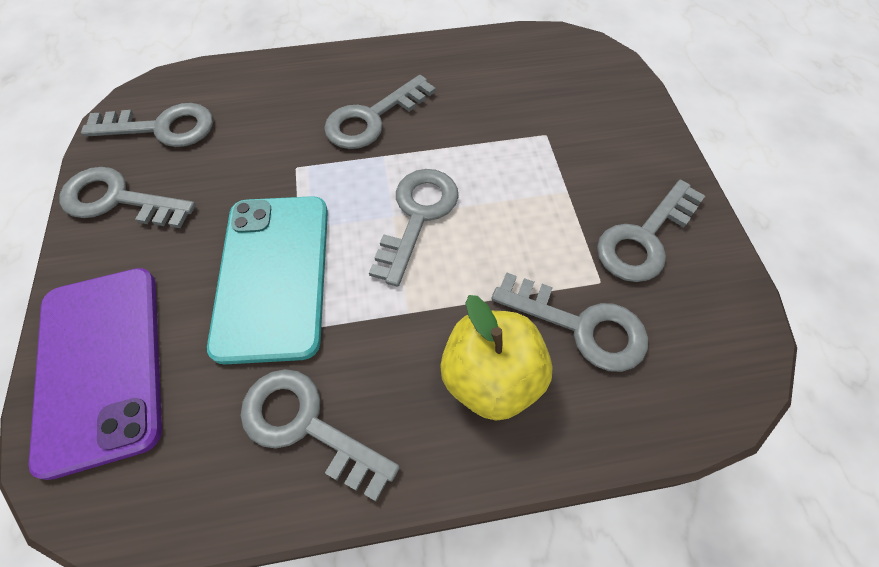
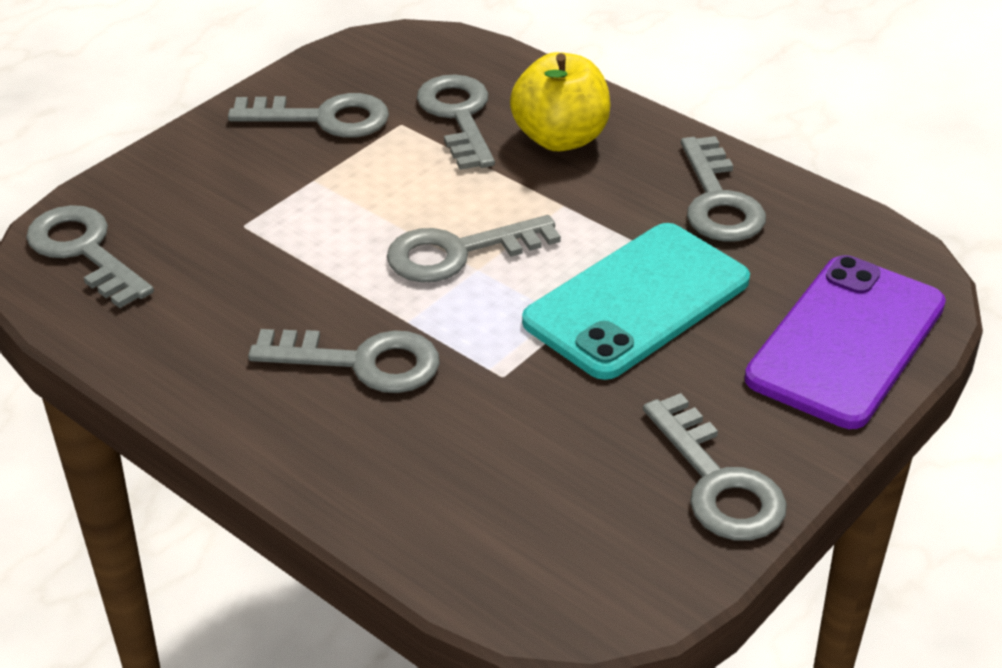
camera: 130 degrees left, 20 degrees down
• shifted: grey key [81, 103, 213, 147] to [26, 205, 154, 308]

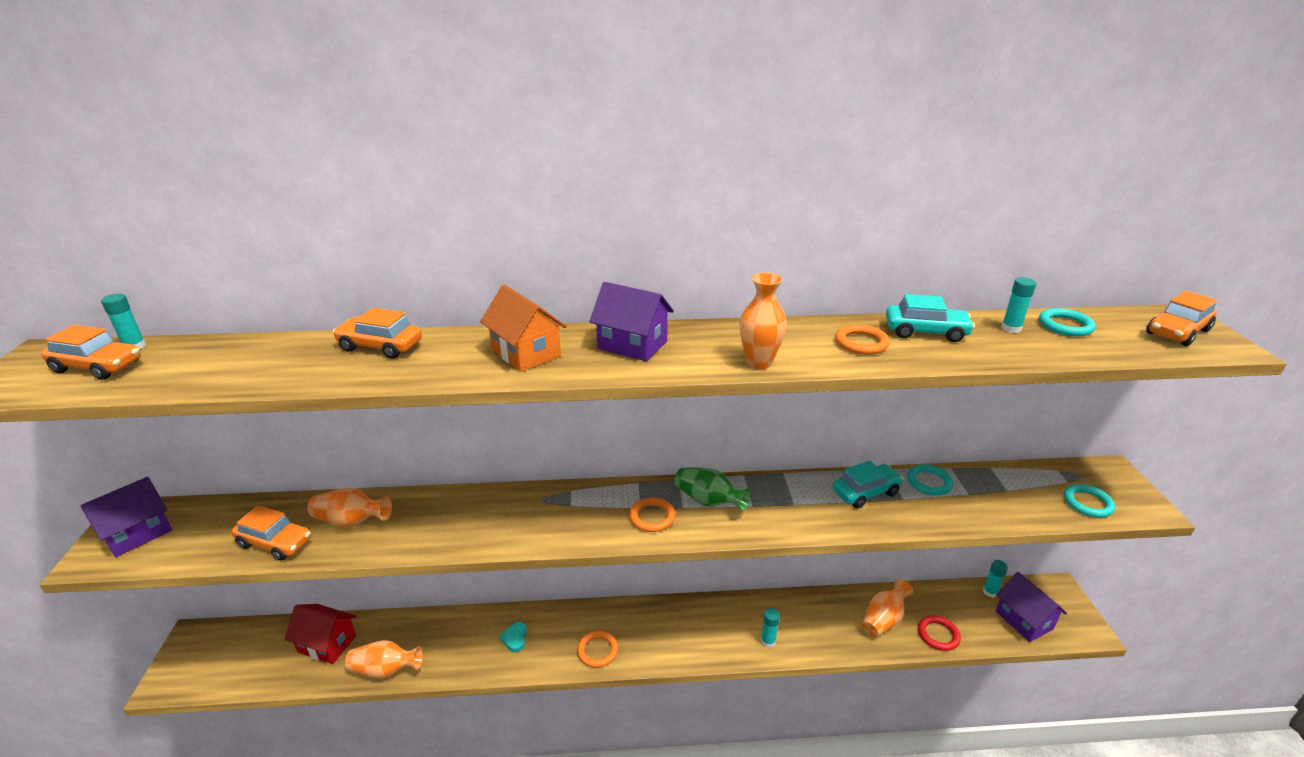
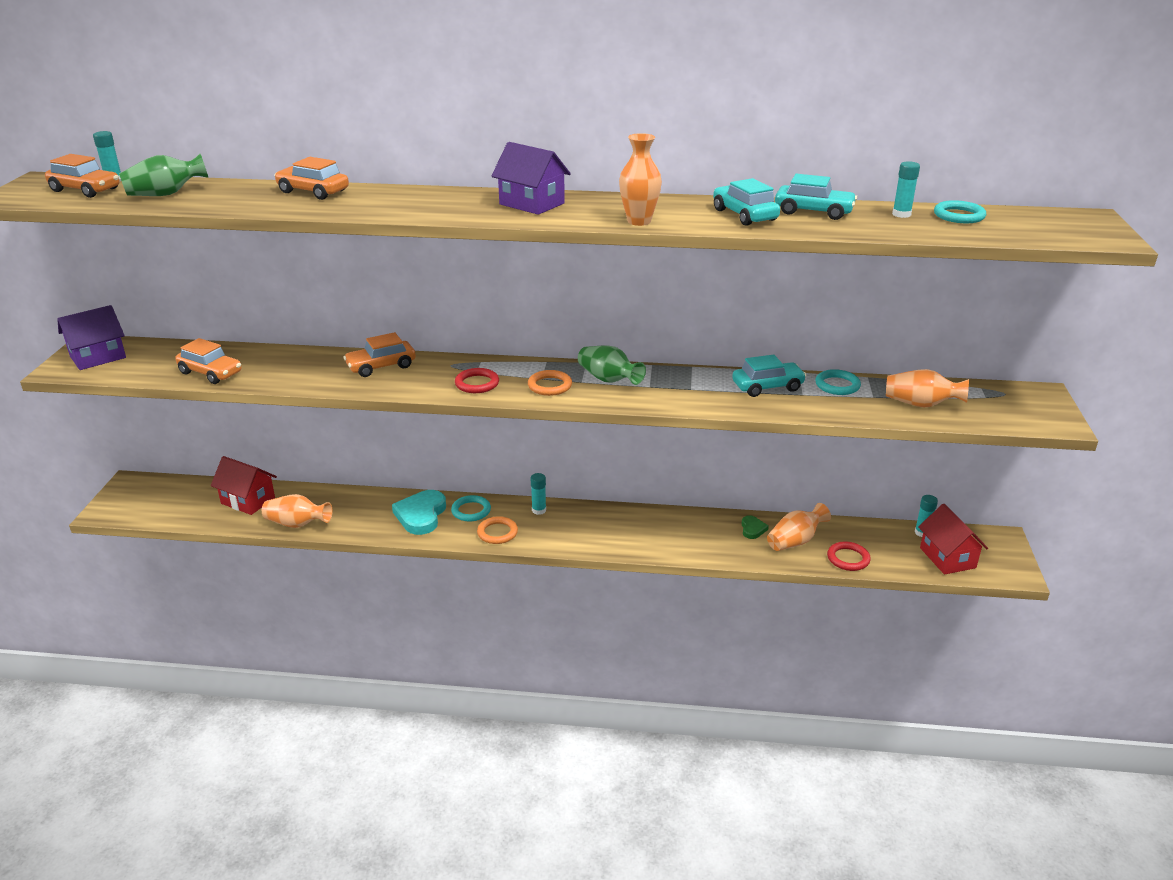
camera: 10 degrees right, 0 degrees up
• new: green vase [119, 154, 208, 196]
• shifted: orange car [1146, 291, 1217, 346] to [343, 332, 416, 377]
• scaled: turquoise heart [499, 622, 527, 652] = [392, 490, 446, 535] x1.98
• shifted: turquoise ring [1064, 484, 1115, 517] to [451, 495, 491, 521]
• new: red ring [455, 368, 499, 393]
• shifted: turquoise glue stick [761, 608, 780, 648] to [531, 473, 546, 515]
• swapped: orange ring [835, 324, 890, 355] to turquoise car [713, 178, 780, 226]
• new: green heart [741, 515, 769, 539]
• shifted: orange vase [308, 488, 392, 527] to [886, 369, 969, 407]
• repainted: purple house [996, 572, 1067, 642] to red house [918, 504, 988, 575]
• gone: orange house [480, 285, 567, 372]

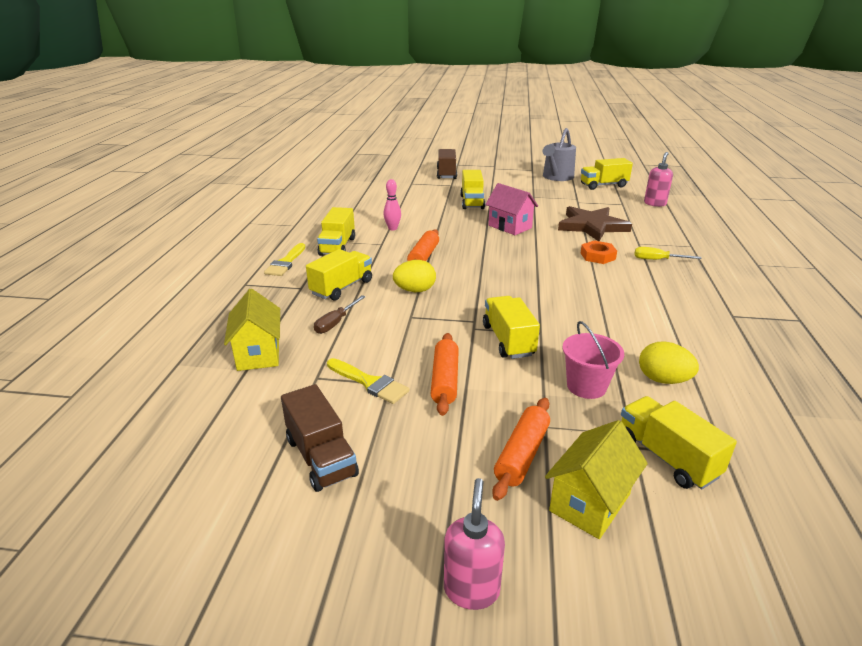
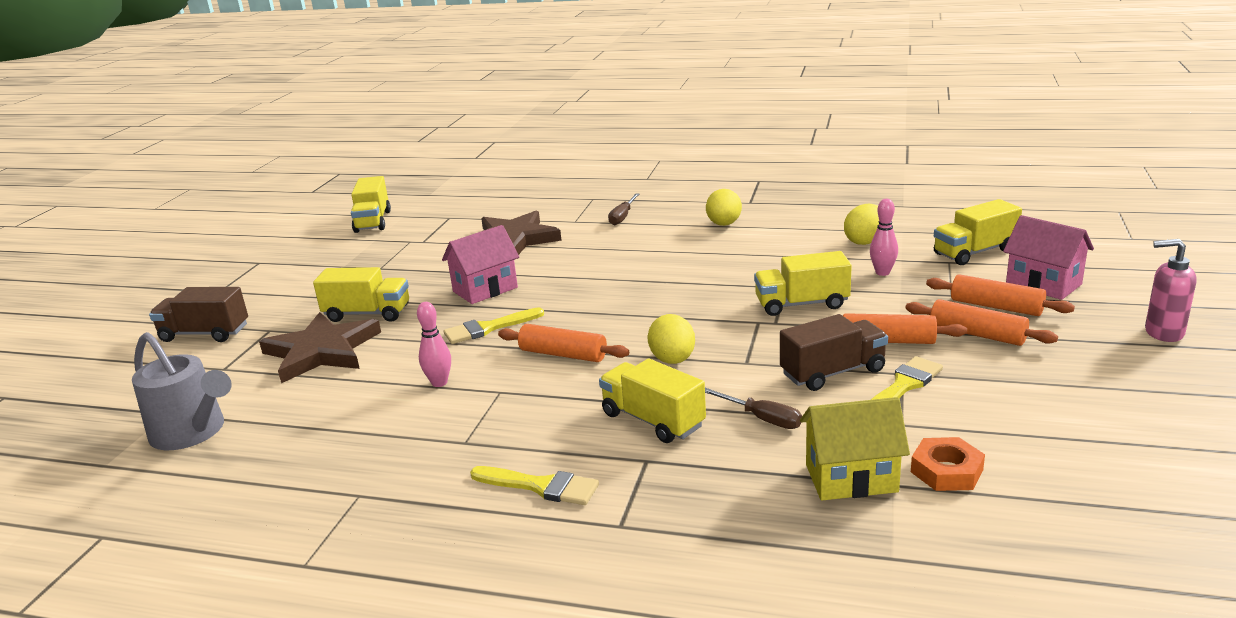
camera: 80 degrees left, 5 degrees down
• shifted: grey watering can [543, 128, 576, 181] to [132, 332, 232, 450]
• new: brown star [259, 312, 381, 383]
• new: yellow brush [444, 307, 544, 344]
• repainted: yellow screwdriver [634, 247, 702, 260] to brown screwdriver [608, 193, 639, 225]
• new: yellow egg [706, 189, 742, 226]
• shifted: brown truck [281, 384, 359, 492] to [780, 314, 888, 391]
• swapped: pink bucket [562, 321, 624, 399] to pink bowling pin [870, 199, 898, 276]
• new: orange rolling pin [905, 299, 1058, 346]
• shifted: orange nut [581, 240, 617, 264] to [911, 437, 985, 491]
• repainted: yellow house [545, 420, 648, 539] to pink house [1003, 215, 1094, 300]
• gone: yellow truck [317, 207, 355, 256]
• gone: pink soap dispenser [644, 152, 673, 207]

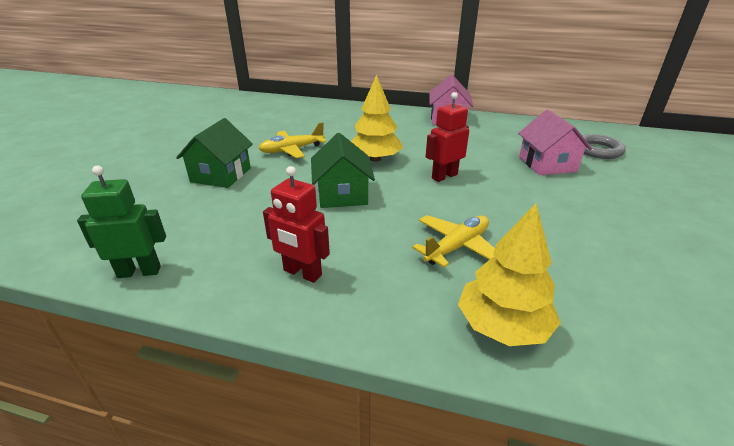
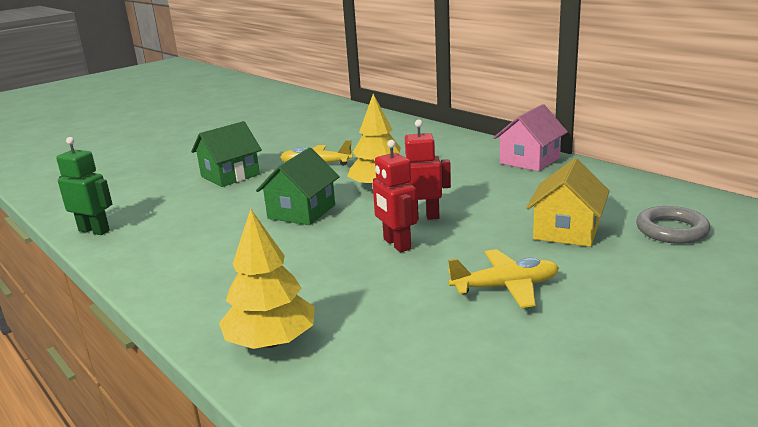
camera: 35 degrees right, 10 degrees down
• shifted: red robot [263, 166, 330, 283] to [373, 140, 417, 252]
• shifted: yellow plane [412, 215, 495, 268] to [448, 249, 559, 308]
• repainted: pink house [518, 110, 592, 175] to yellow house [526, 158, 610, 247]

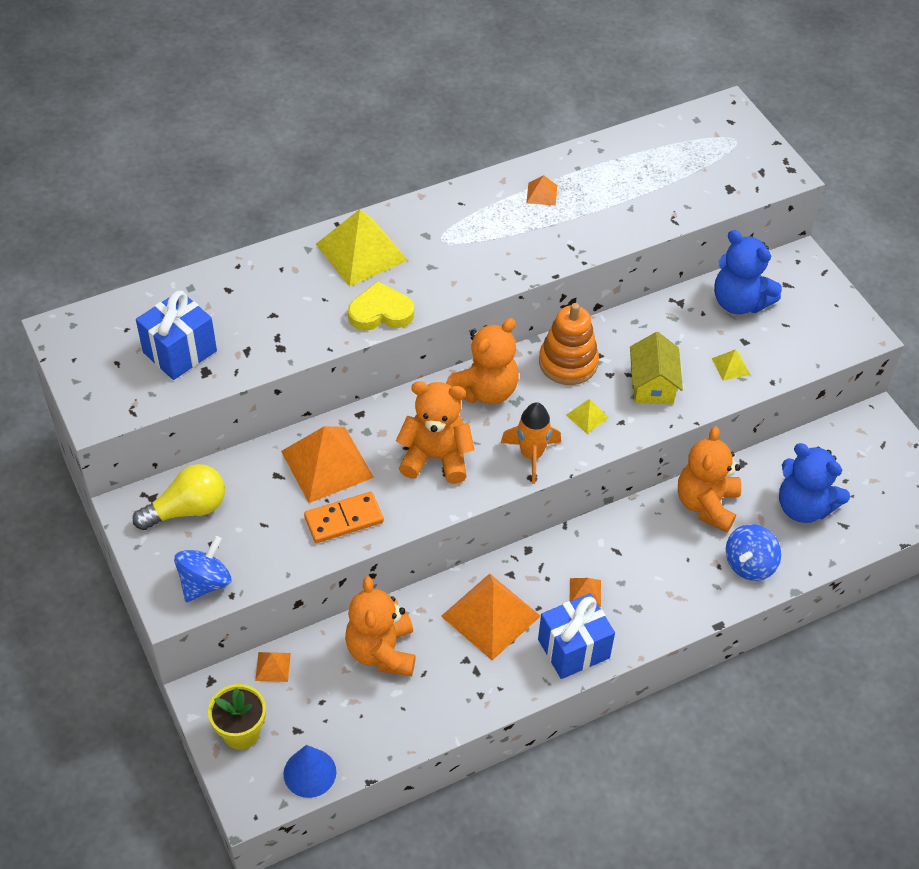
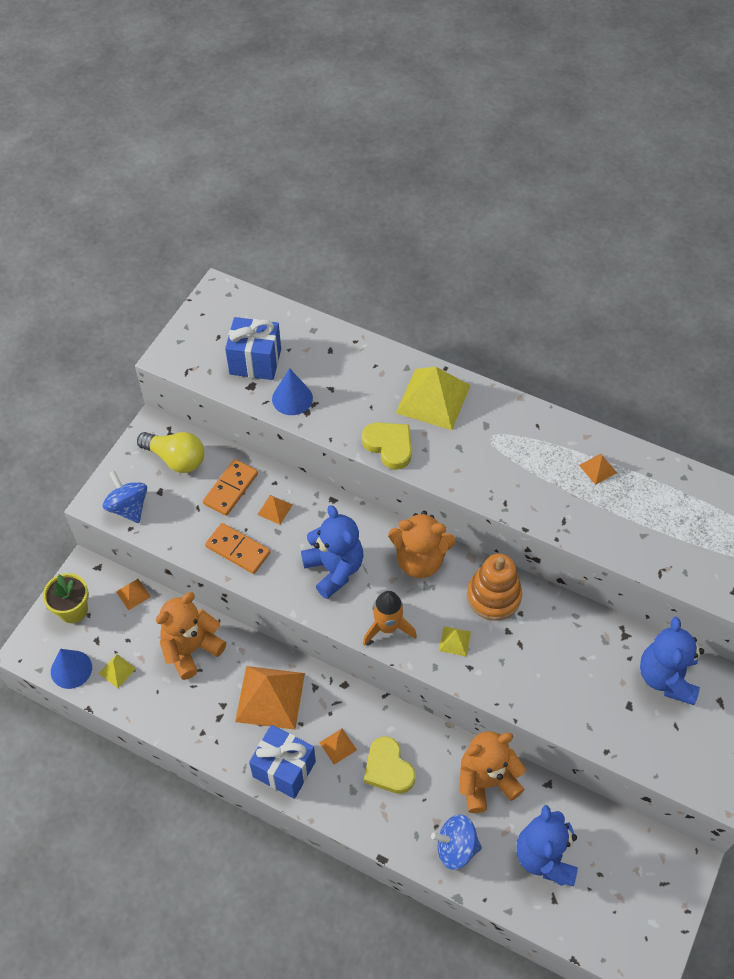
camera: 55 degrees right, 5 degrees up
• shifted: yellow pyramid [712, 349, 750, 381] to [99, 654, 136, 688]
• rotated: blue spinning top [174, 536, 231, 602] = [103, 471, 147, 523] 120 degrees counterclockwise
• new: orange domino [203, 459, 258, 516]
• scaled: orange pyramid [281, 426, 374, 503] = [258, 495, 292, 525] x0.45
• new: blue cone [272, 368, 313, 415]
• repainted: orange teddy bear [396, 381, 474, 484] to blue teddy bear [301, 505, 364, 599]
• new: yellow heart [364, 736, 415, 794]
• gone: yellow house [630, 332, 683, 404]

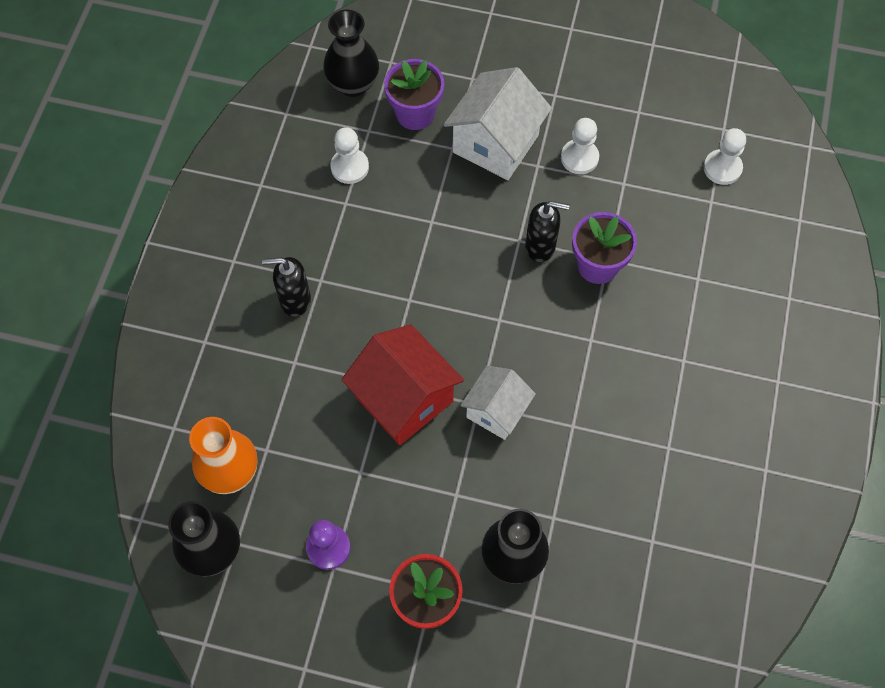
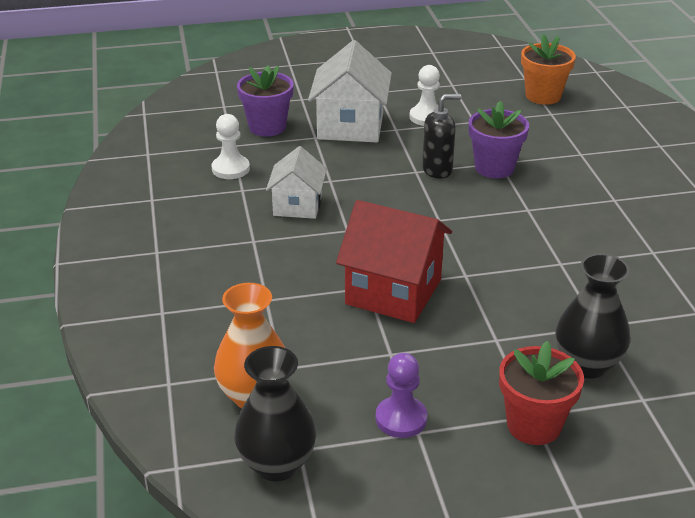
camera: 25 degrees left, 30 degrees down
• shifted: white house [460, 366, 536, 440] to [266, 146, 327, 219]
• swapped: white pawn [704, 128, 746, 185] to orange flower pot [521, 34, 576, 105]
• gone: black soap dispenser [262, 257, 311, 317]
• gone: black vase [323, 10, 379, 97]

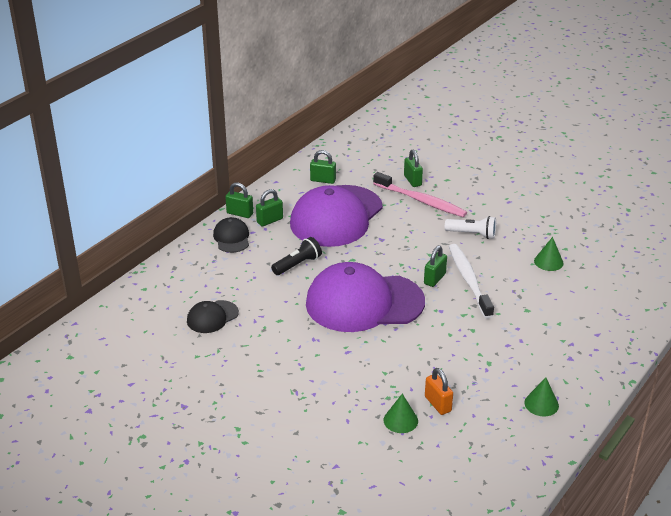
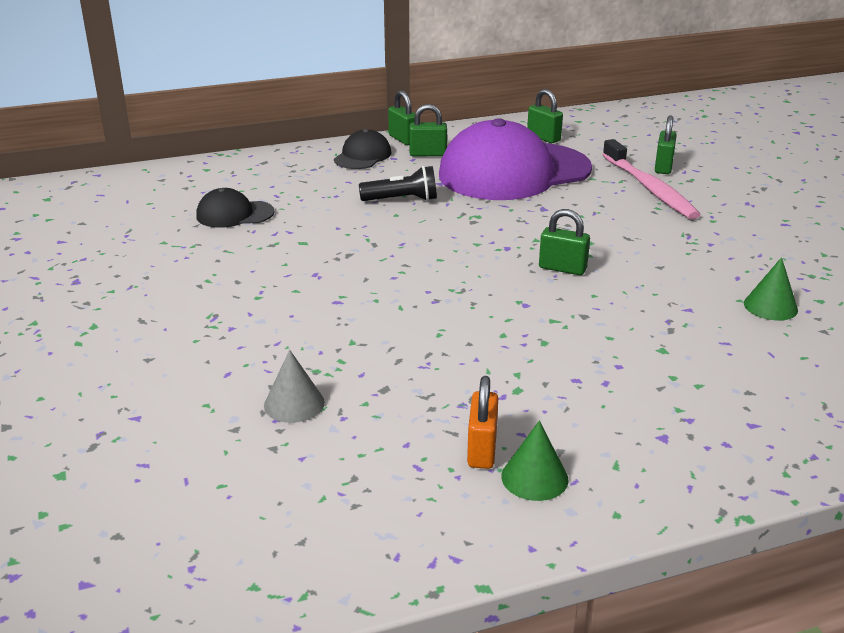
camera: 35 degrees right, 5 degrees down
• repainted: green cone [384, 394, 418, 433] to grey cone [264, 350, 325, 423]
• shifted: orange padlock [425, 368, 453, 415] to [467, 376, 498, 469]
• rotated: green padlock [424, 245, 447, 287] = [539, 209, 590, 275] 45 degrees clockwise
• gone: purple cap [306, 262, 425, 332]
• gone: white flashlight [445, 216, 496, 239]
• gone: white toothbrush [449, 244, 494, 319]

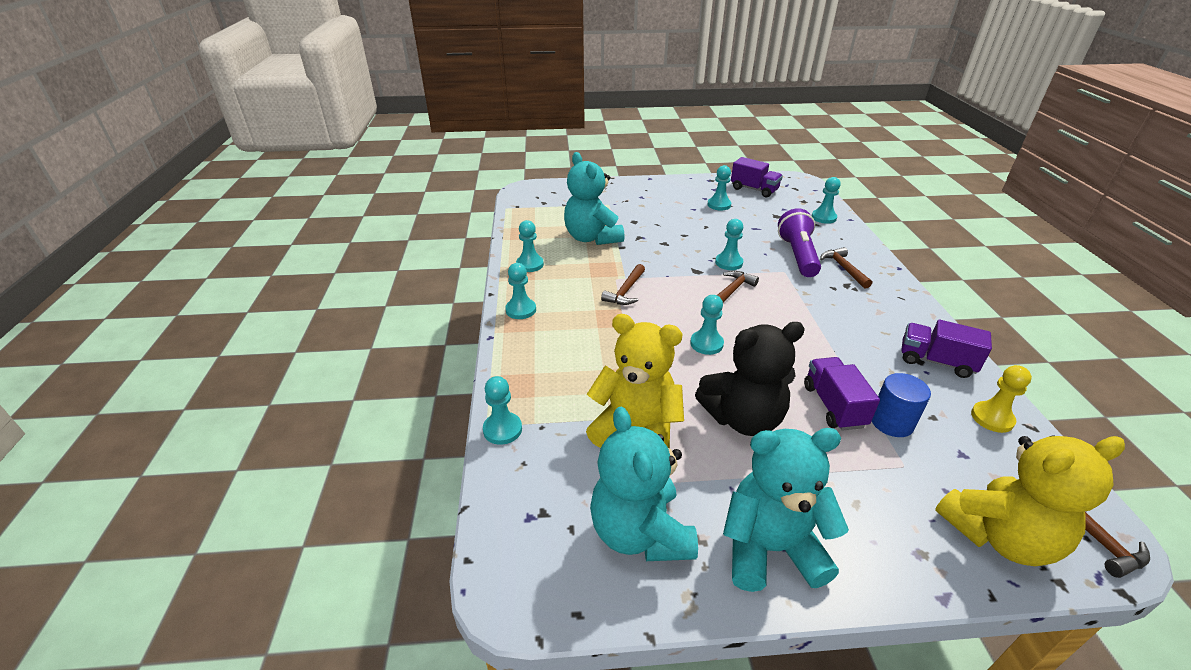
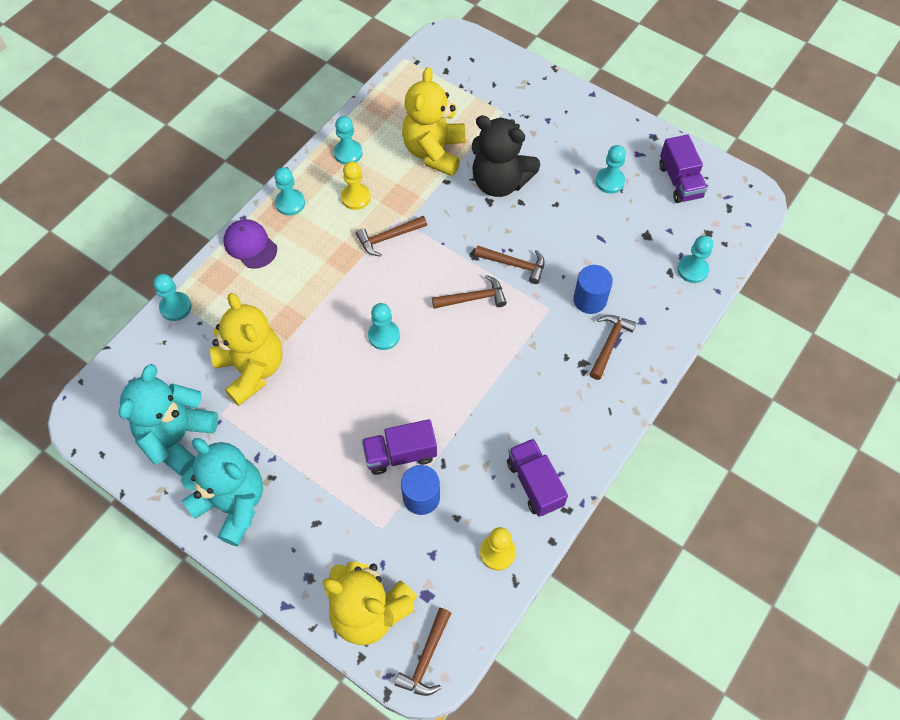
camera: 40 degrees right, 25 degrees up
• new: purple cap [224, 219, 277, 269]
• new: yellow pawn [341, 161, 371, 210]
• rotated: purple truck [804, 357, 880, 431] = [362, 419, 437, 475] 135 degrees counterclockwise
• repainted: turquoise teddy bear [564, 152, 625, 245] to yellow teddy bear [402, 67, 465, 176]
• shifted: black teddy bear [695, 322, 805, 436] to [472, 115, 540, 197]
• swapped: turquoise pawn [715, 219, 743, 270] to brown hammer [475, 246, 545, 284]
• swapped: purple flashlight [778, 208, 821, 277] to blue cylinder [573, 265, 613, 314]

